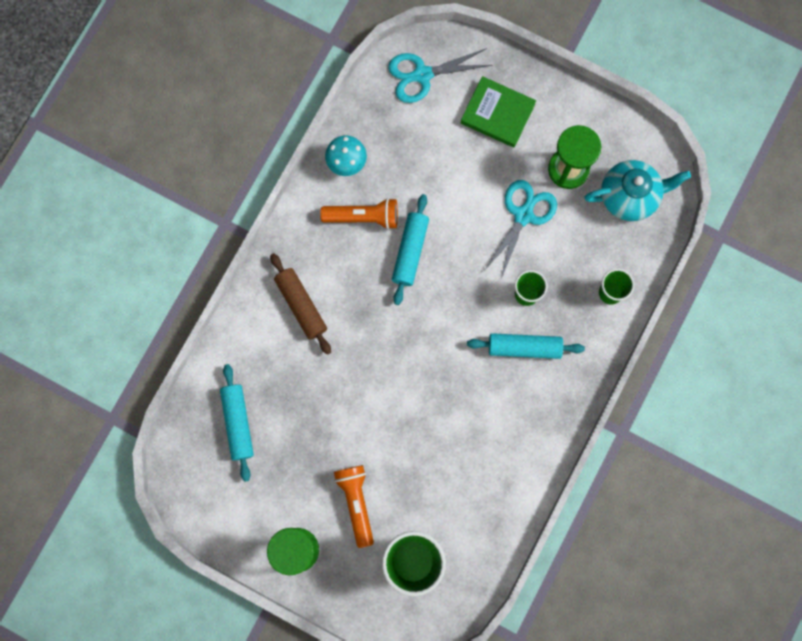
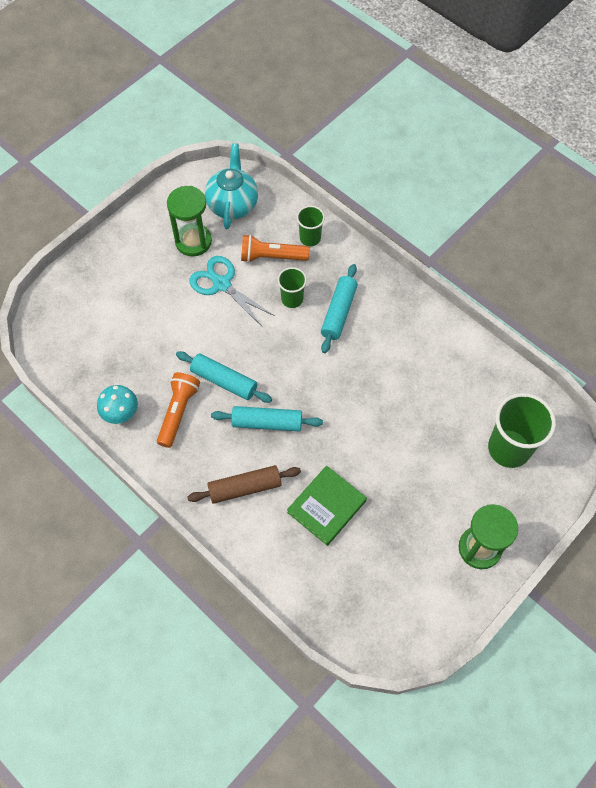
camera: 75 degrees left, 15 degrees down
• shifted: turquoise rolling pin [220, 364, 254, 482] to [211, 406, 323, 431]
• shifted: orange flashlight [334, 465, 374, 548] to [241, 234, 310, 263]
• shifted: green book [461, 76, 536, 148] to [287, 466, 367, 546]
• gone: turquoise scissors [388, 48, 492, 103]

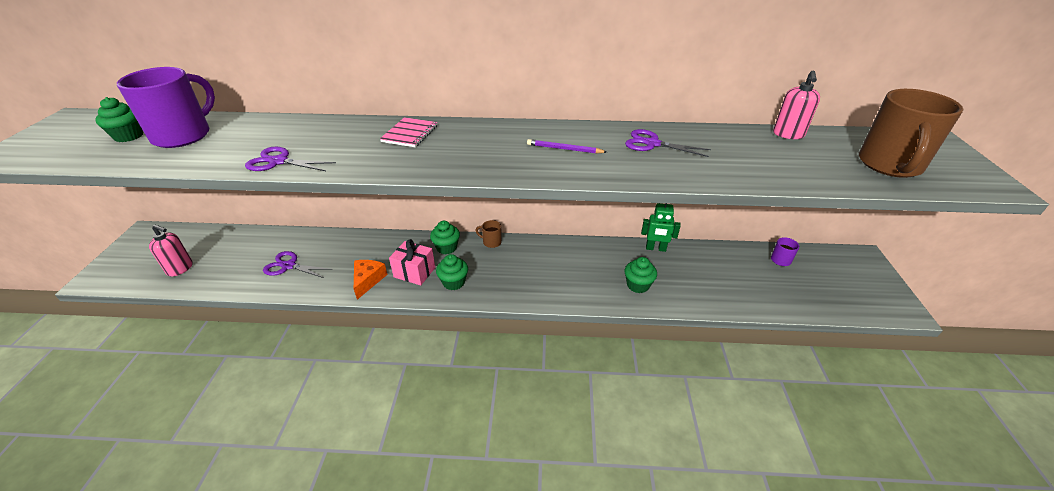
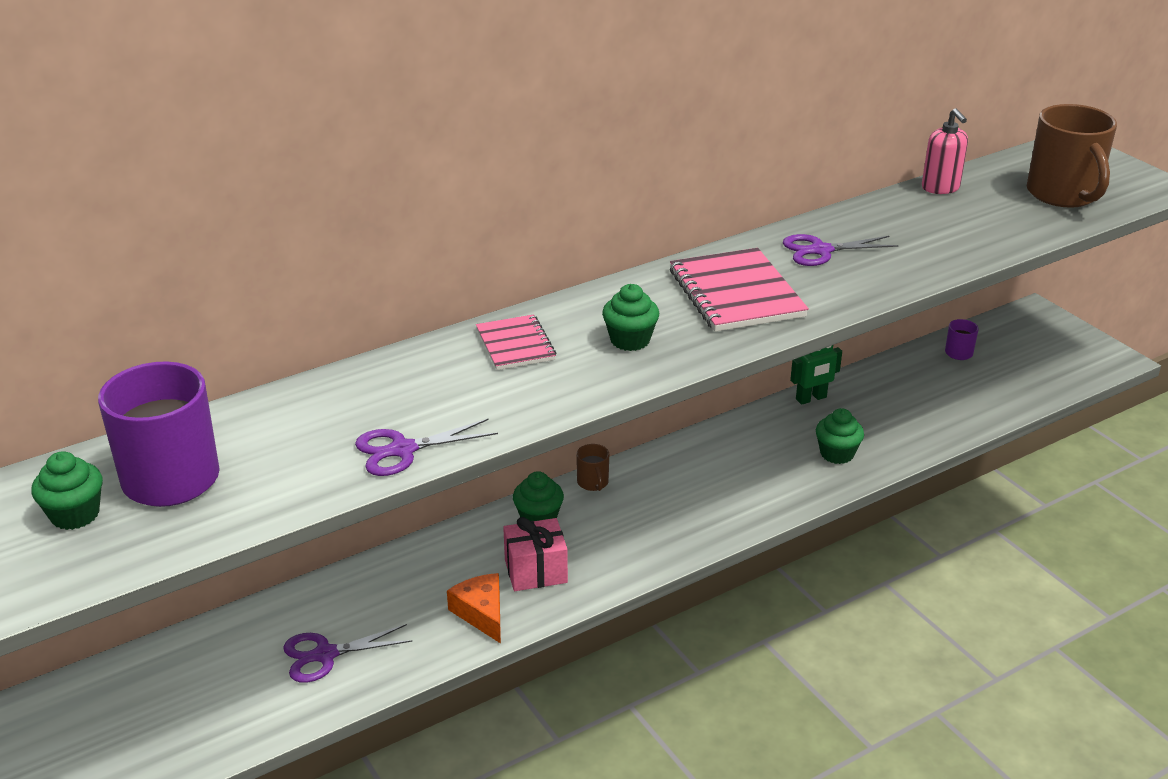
camera: 35 degrees left, 5 degrees down
• rotated: brown mug [475, 220, 502, 248] = [576, 444, 609, 491] 90 degrees counterclockwise
• shifted: green cupcake [436, 254, 468, 290] to [602, 284, 659, 351]
• swapped: purple pencil [527, 139, 607, 154] to pink notebook [670, 248, 809, 332]
• gone: pink soap dispenser [149, 225, 193, 277]

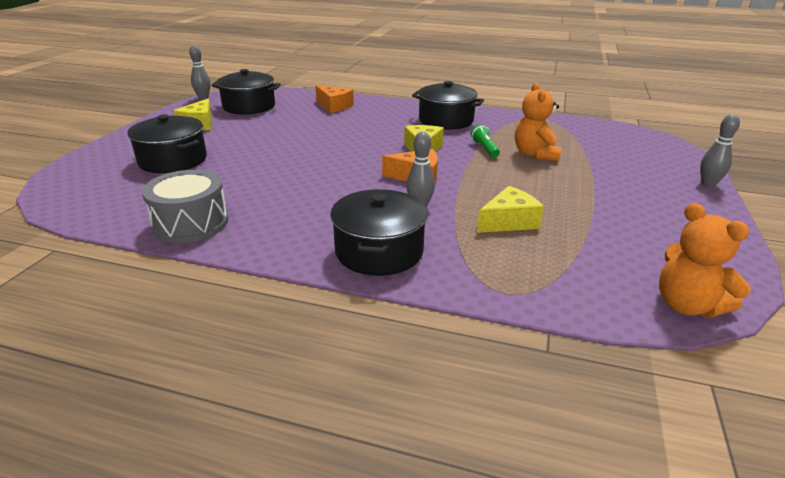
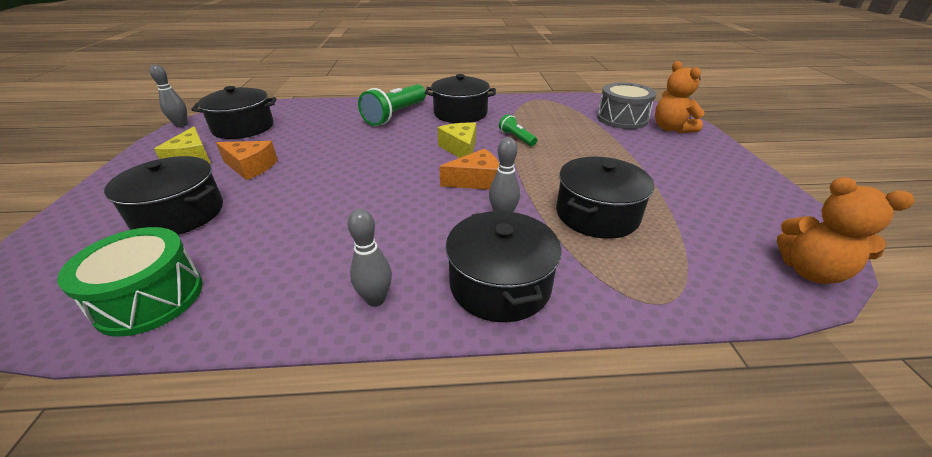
camera: 20 degrees left, 5 degrees up
• new: green drum [57, 227, 203, 337]
• shifted: orange cheese [315, 85, 354, 113] to [216, 141, 278, 180]
• shifted: grey bowling pin [700, 114, 740, 188] to [348, 209, 392, 307]
• new: green flashlight [358, 84, 426, 126]
• swapped: yellow cheese [477, 186, 544, 233] to black pot [556, 157, 654, 239]
• shifted: grey drum [142, 170, 228, 243] to [597, 82, 656, 129]
• shifted: orange teddy bear [515, 82, 561, 161] to [655, 61, 705, 133]

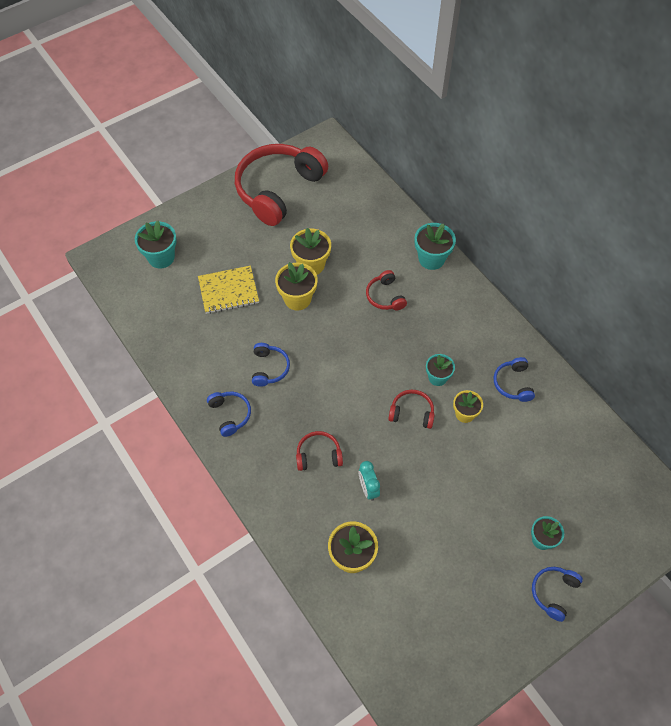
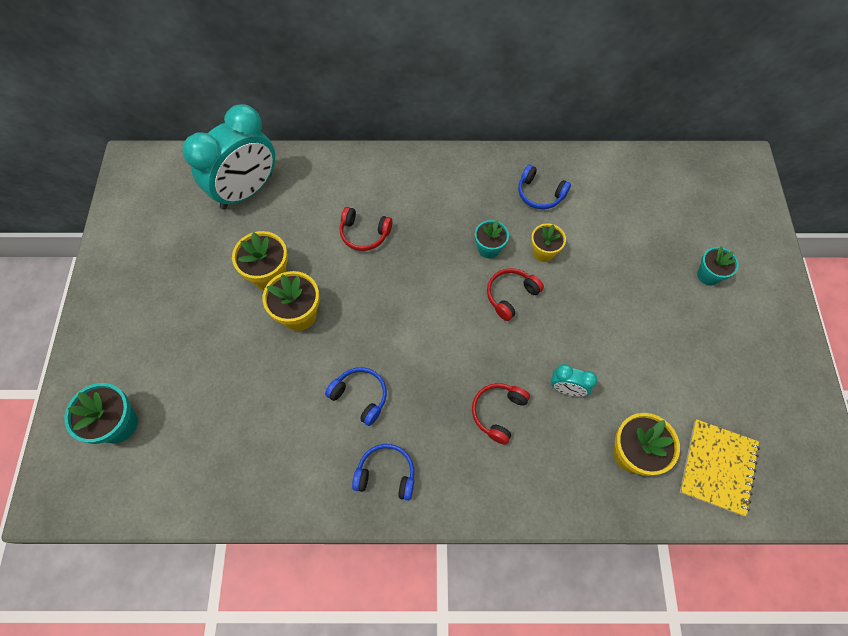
camera: 55 degrees left, 5 degrees up
• new: turquoise clock [182, 104, 275, 210]
• shifted: yellow notebook [198, 266, 259, 314] to [680, 419, 760, 517]
• gone: red headphones [235, 144, 328, 226]
• gone: turquoise flower pot [415, 223, 456, 270]
• gone: blue headphones [532, 567, 583, 622]

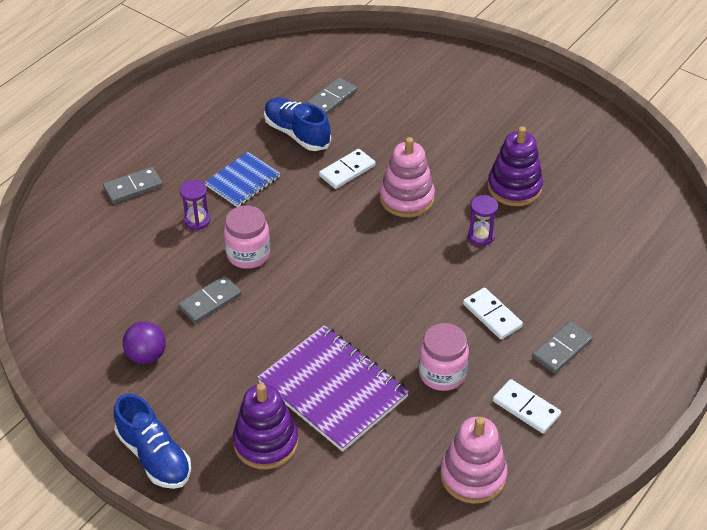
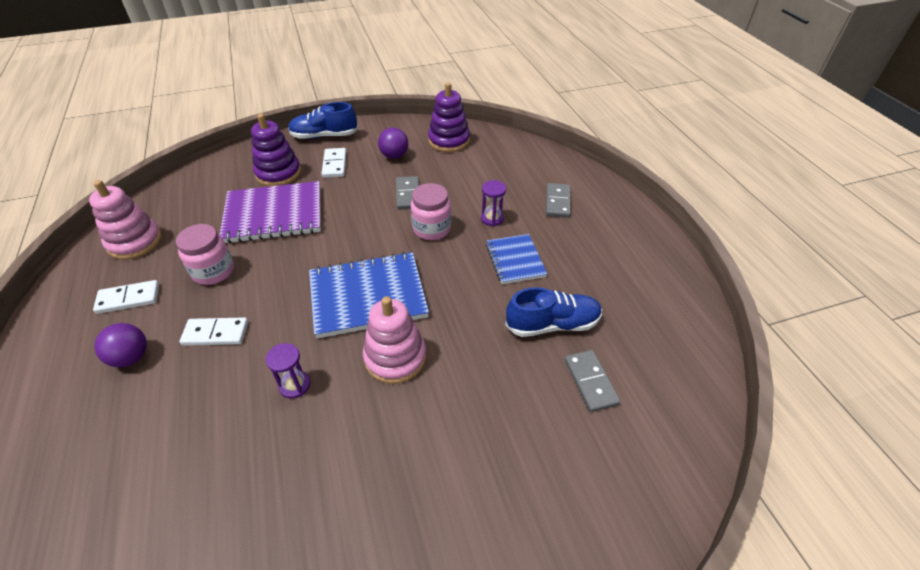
camera: 125 degrees right, 0 degrees up
• swapped: grey domino [532, 321, 593, 373] to purple ball [94, 323, 147, 367]
• new: blue notebook [309, 252, 429, 338]
• shifted: white domino [319, 149, 375, 189] to [322, 148, 346, 178]
• shifted: purple stacking toy [487, 126, 543, 206] to [428, 83, 470, 152]

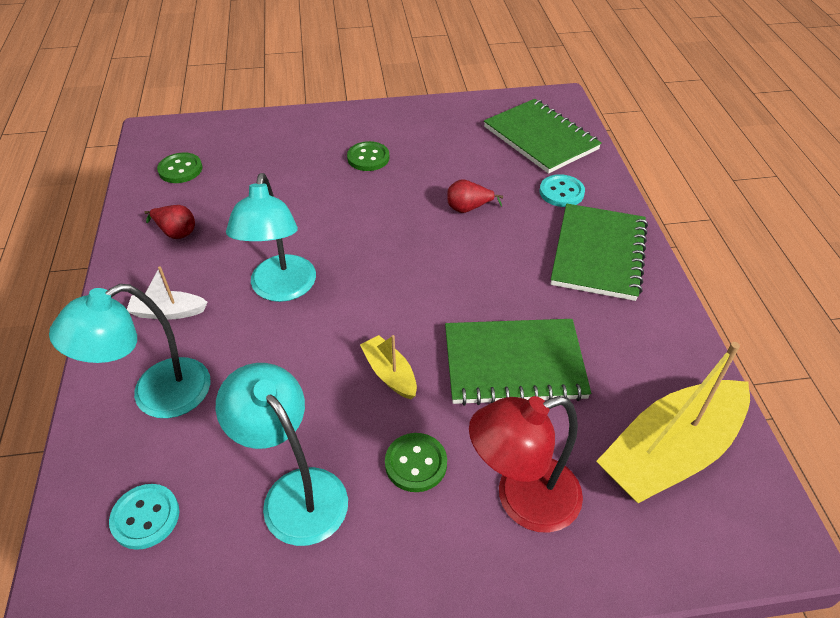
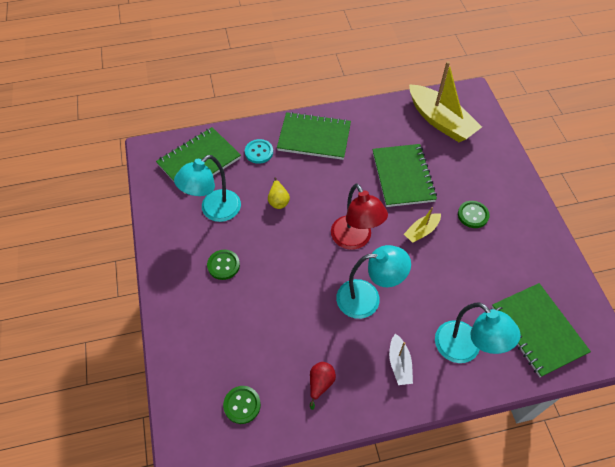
camera: 95 degrees left, 10 degrees up
• shifted: turquoise lamp [216, 363, 348, 546] to [174, 155, 241, 222]
• repainted: red pear [447, 179, 503, 213] to yellow pear [268, 177, 290, 209]
• shifted: red lamp [469, 396, 583, 533] to [331, 184, 388, 250]
• swapped: turquoise button [109, 484, 180, 550] to green notebook [492, 283, 591, 377]

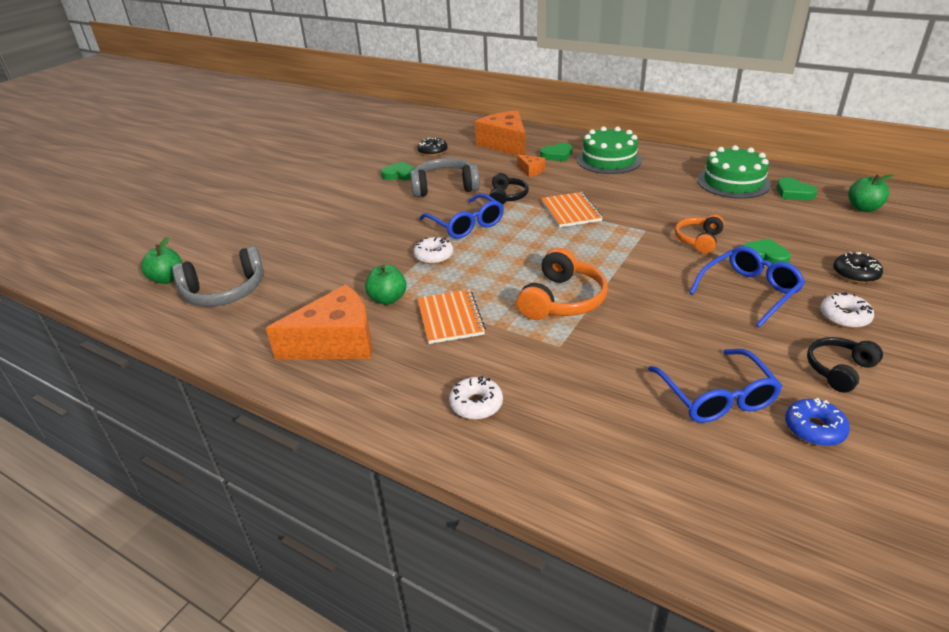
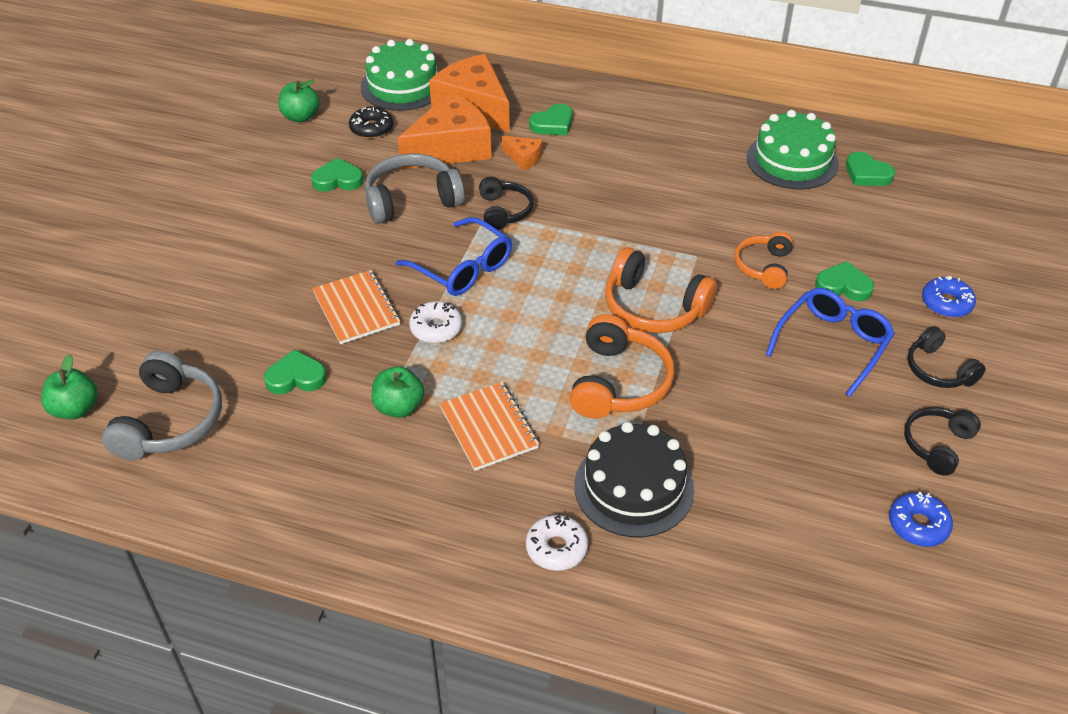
camera: 15 degrees left, 10 degrees up
• rotated: grey headphones [172, 246, 264, 306] = [102, 351, 222, 460] 45 degrees counterclockwise
• new: green heart [264, 349, 327, 394]
• shifted: green apple [848, 174, 894, 212] to [278, 79, 320, 122]
• shifted: orange notebook [541, 192, 603, 228] to [312, 270, 400, 344]
• shifted: green cake [577, 126, 642, 174] to [361, 39, 439, 111]
• shifted: orange cheese [266, 284, 372, 359] to [398, 92, 491, 169]
• new: black cake [574, 422, 694, 537]
• new: orange headphones [605, 248, 717, 333]
• swapped: white donut [820, 292, 874, 328] to black headphones [907, 326, 986, 388]
• repainted: black donut [833, 252, 883, 283] to blue donut [922, 276, 976, 317]
• gone: blue glasses [648, 349, 782, 423]

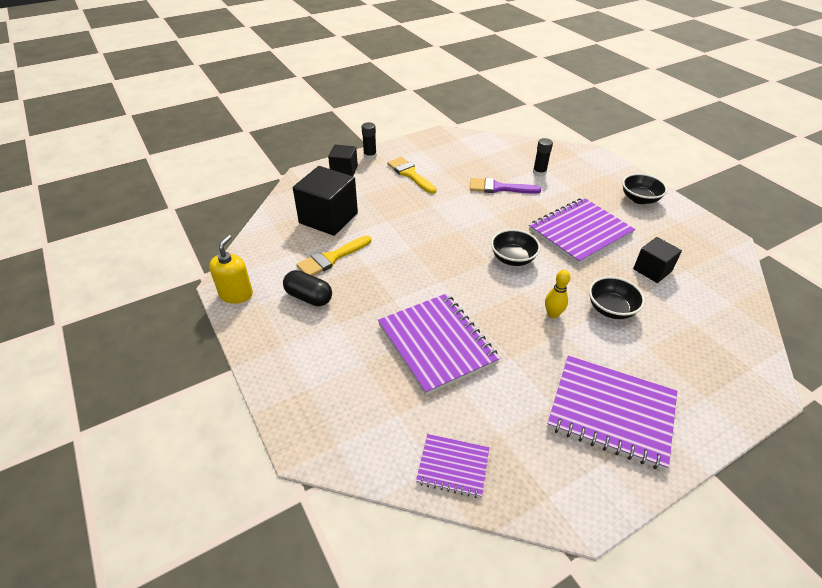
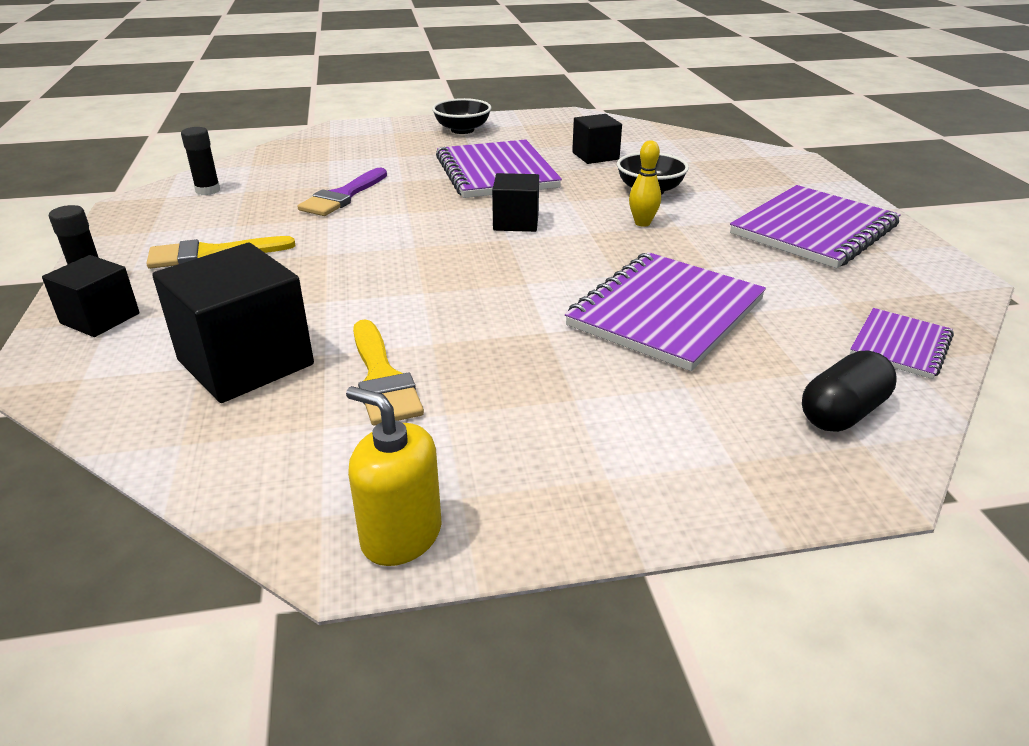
camera: 70 degrees left, 10 degrees down
• shifted: black glue stick [533, 138, 553, 176] to [181, 127, 220, 195]
• swapped: black bowl [491, 229, 541, 266] to black cube [492, 173, 539, 232]
• rotated: purple notebook [378, 293, 500, 395] = [565, 252, 766, 371] 45 degrees counterclockwise
• shifted: black capsule [283, 270, 332, 306] to [802, 351, 897, 432]

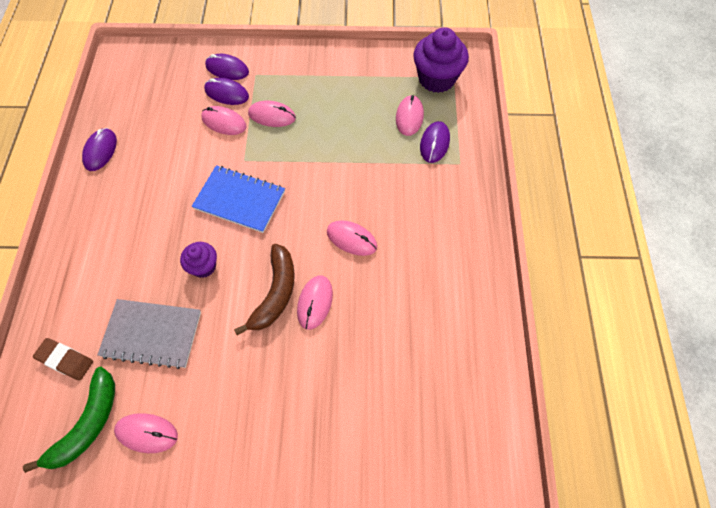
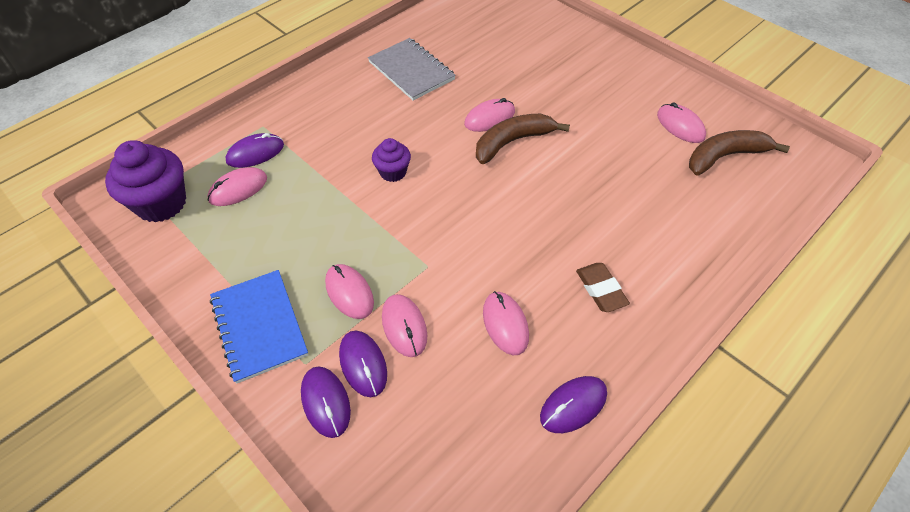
camera: 135 degrees left, 10 degrees down
• shifted: blue notebook [192, 165, 285, 233] to [210, 270, 308, 384]
• shifted: grey notebook [97, 299, 201, 369] to [368, 38, 456, 101]
• shifted: purple cupcake [180, 242, 217, 278] to [372, 138, 411, 182]
• shifted: pink mouse [327, 220, 377, 256] to [483, 291, 529, 355]
• shifted: brown eraser [33, 338, 93, 381] to [576, 263, 630, 312]
• repainted: green banana [23, 367, 115, 473] to brown banana [689, 130, 790, 176]

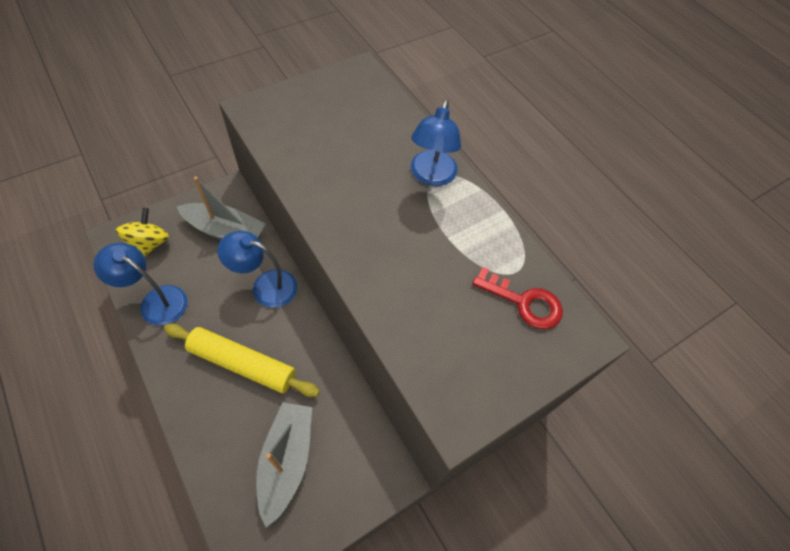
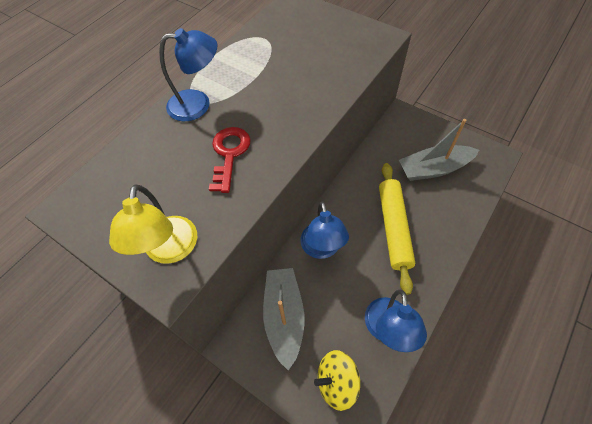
camera: 105 degrees left, 0 degrees up
• new: yellow lamp [109, 184, 197, 264]
• shifted: red key [472, 267, 563, 329] to [209, 127, 251, 193]

